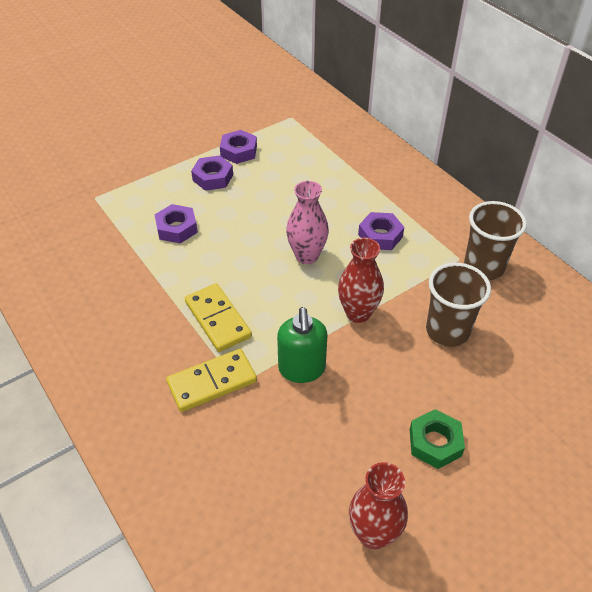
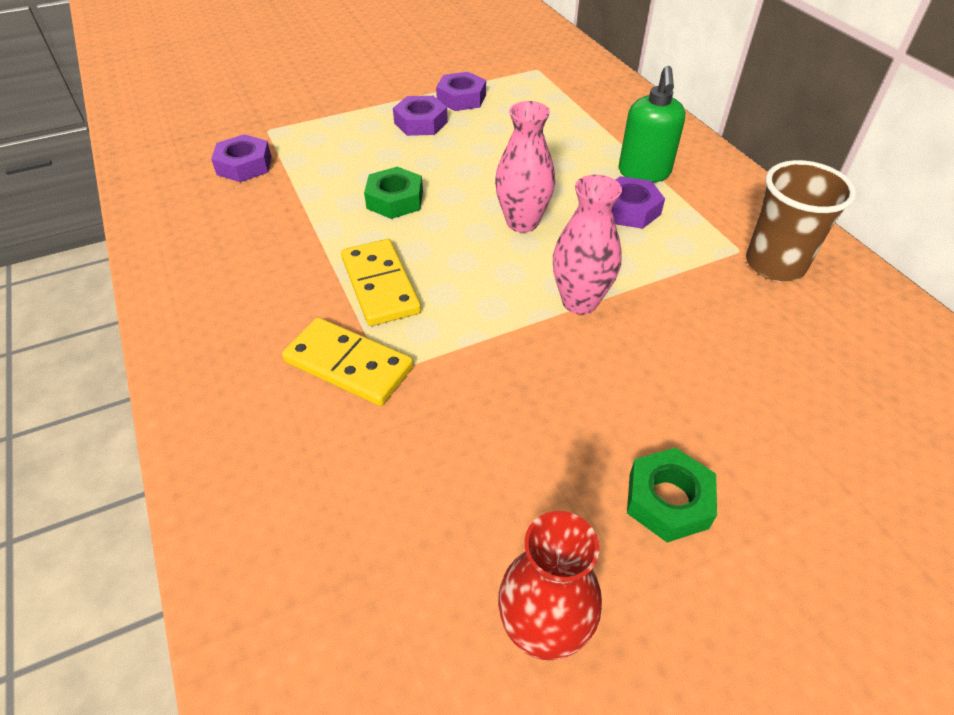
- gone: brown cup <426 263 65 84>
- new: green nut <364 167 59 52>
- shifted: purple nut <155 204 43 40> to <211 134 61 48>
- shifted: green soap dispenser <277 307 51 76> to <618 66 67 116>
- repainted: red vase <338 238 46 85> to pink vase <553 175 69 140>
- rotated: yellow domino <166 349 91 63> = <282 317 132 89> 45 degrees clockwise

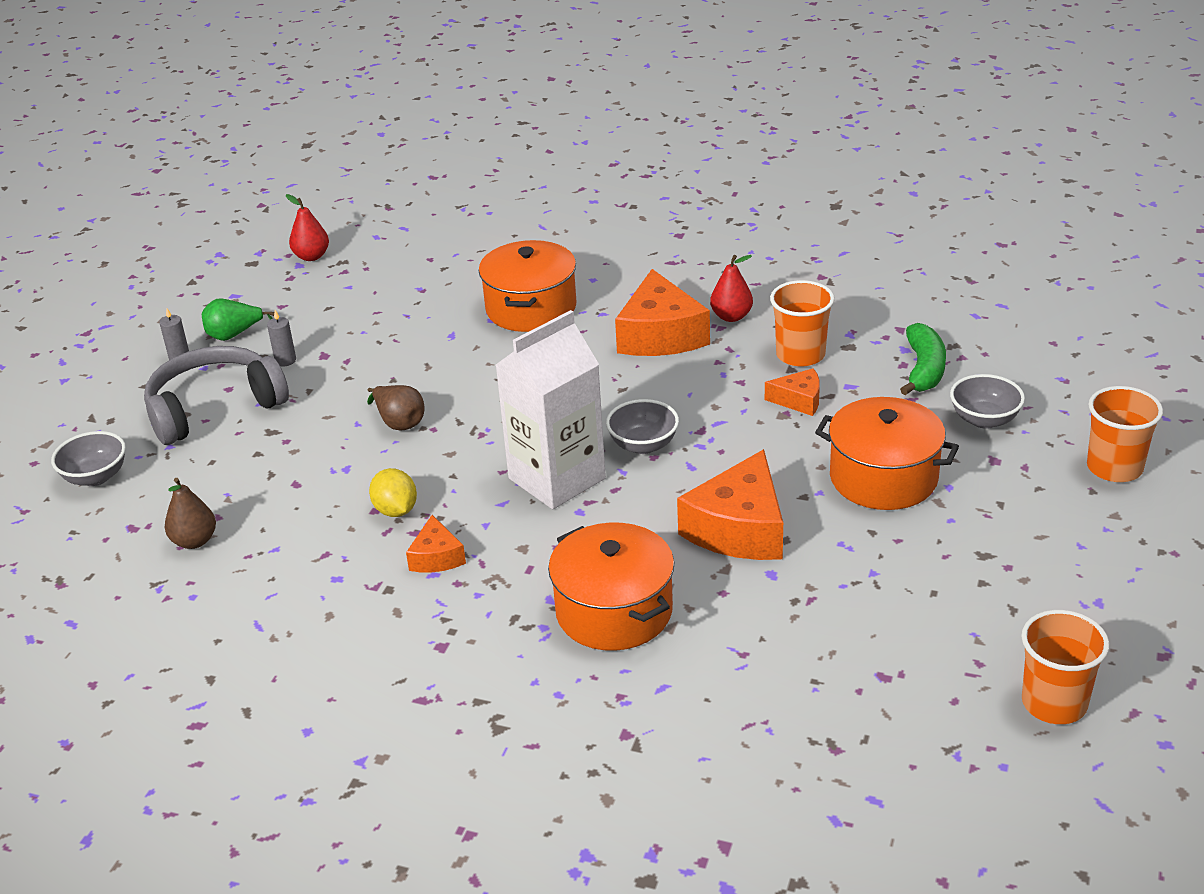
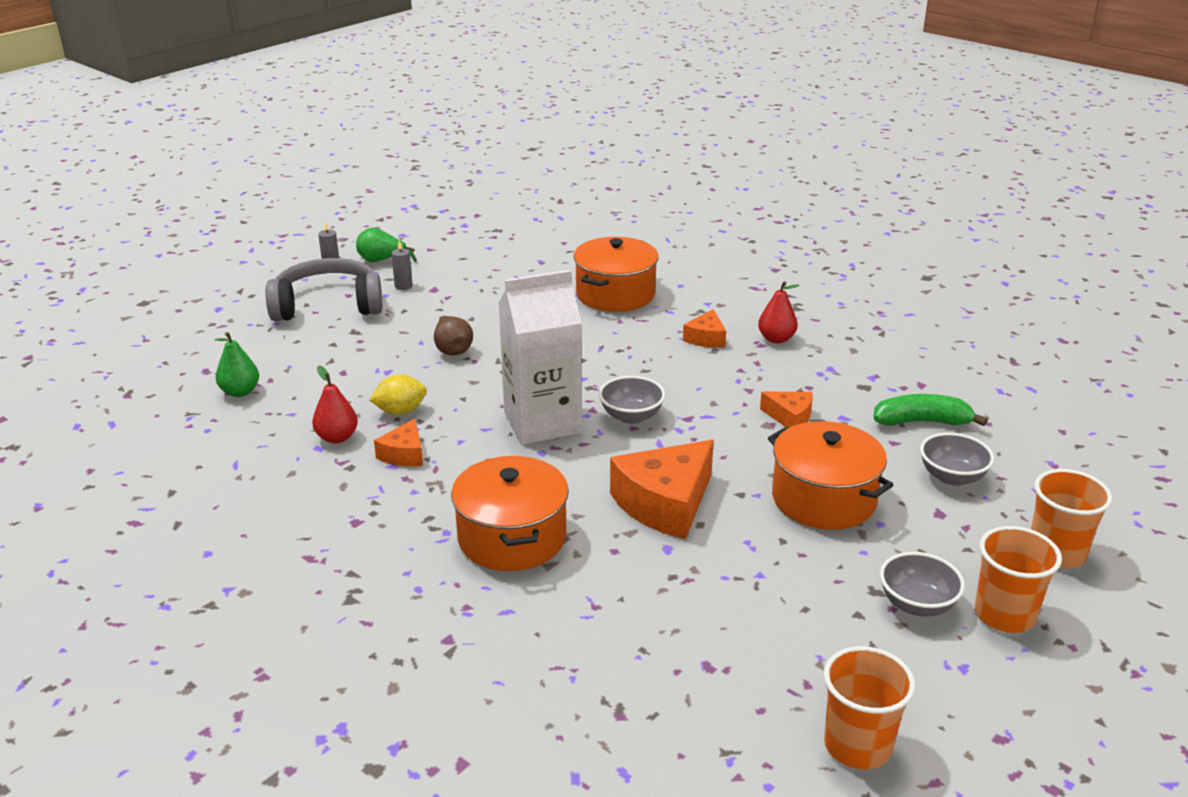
- shifted: grey bowl <51 431 75 55> to <880 552 85 65>
- shifted: red pear <286 194 43 67> to <312 365 46 78>
- shifted: orange cup <770 280 65 87> to <975 526 87 107>
- repainted: brown pear <165 478 51 71> to green pear <215 332 44 65>
- rotated: yellow lemon <369 468 48 49> = <369 374 58 41> 75 degrees clockwise
- rotated: green banana <900 323 46 72> = <874 394 114 32> 120 degrees counterclockwise
- scaled: orange cheese <615 269 95 87> = <683 309 43 39> x0.52

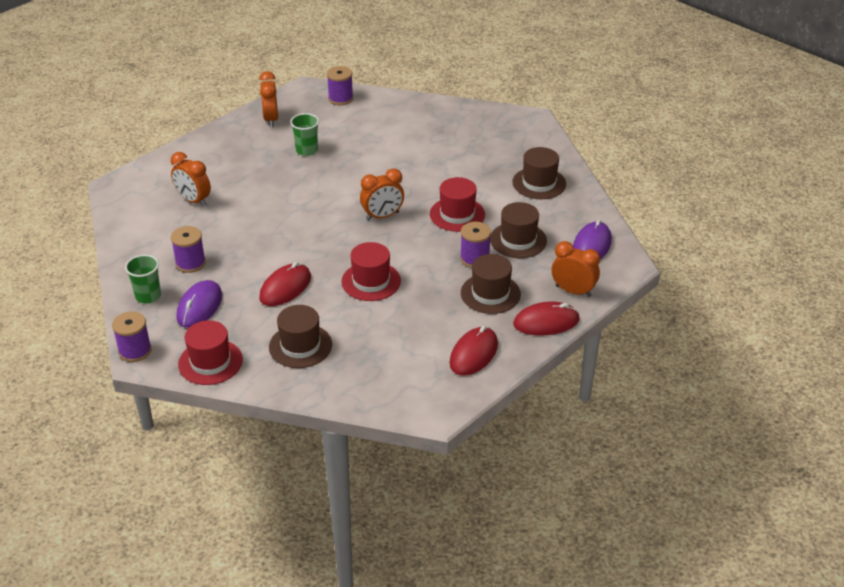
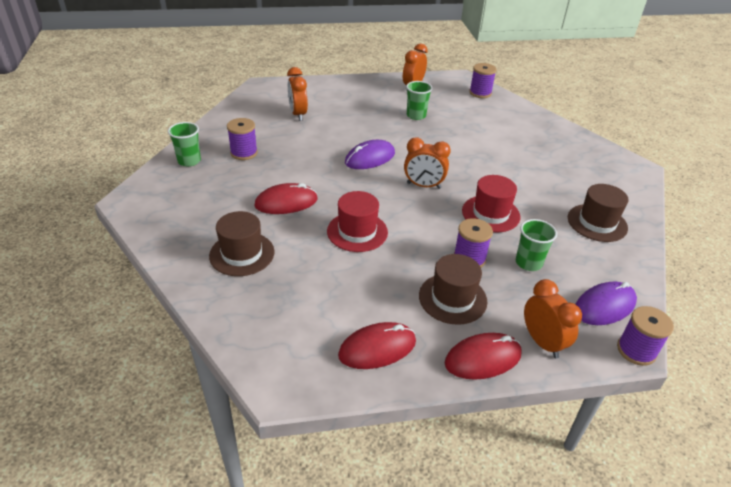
- gone: red hat <178 320 65 65>
- shifted: purple spool <112 311 40 51> to <617 306 57 60>
- shifted: purple mouse <176 280 46 48> to <345 140 50 29>
- swapped: brown hat <490 202 57 56> to green cup <516 219 41 52>
- rotated: red mouse <513 301 67 35> = <445 333 77 47> 45 degrees counterclockwise

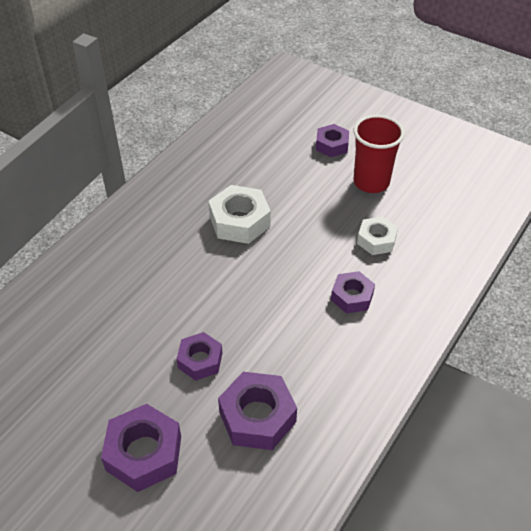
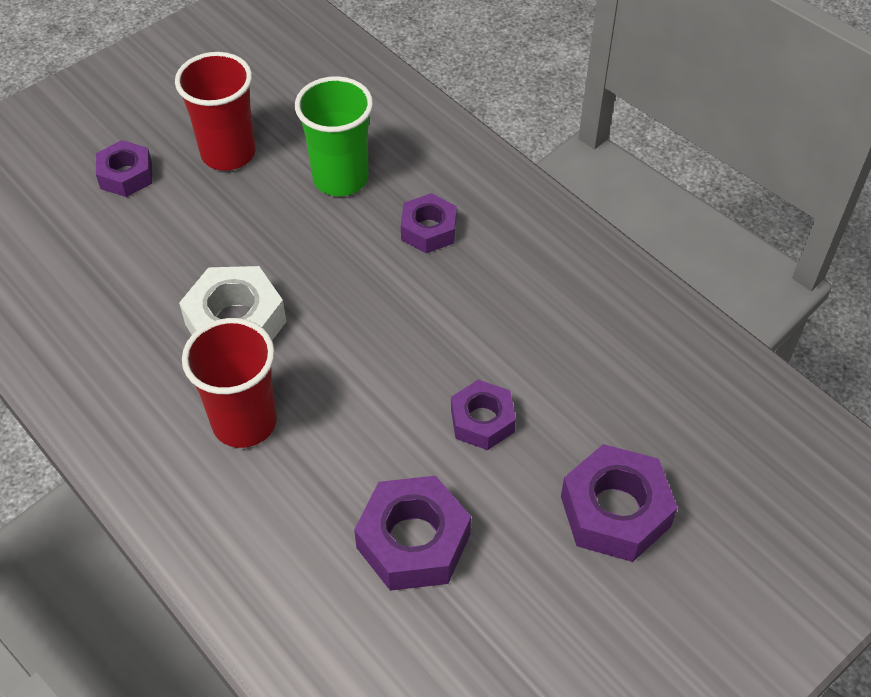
- new: red cup <182 318 95 130>
- shifted: purple nut <218 372 79 78> to <354 476 117 115>
- swapped: white nut <357 216 41 39> to green cup <295 76 78 120>

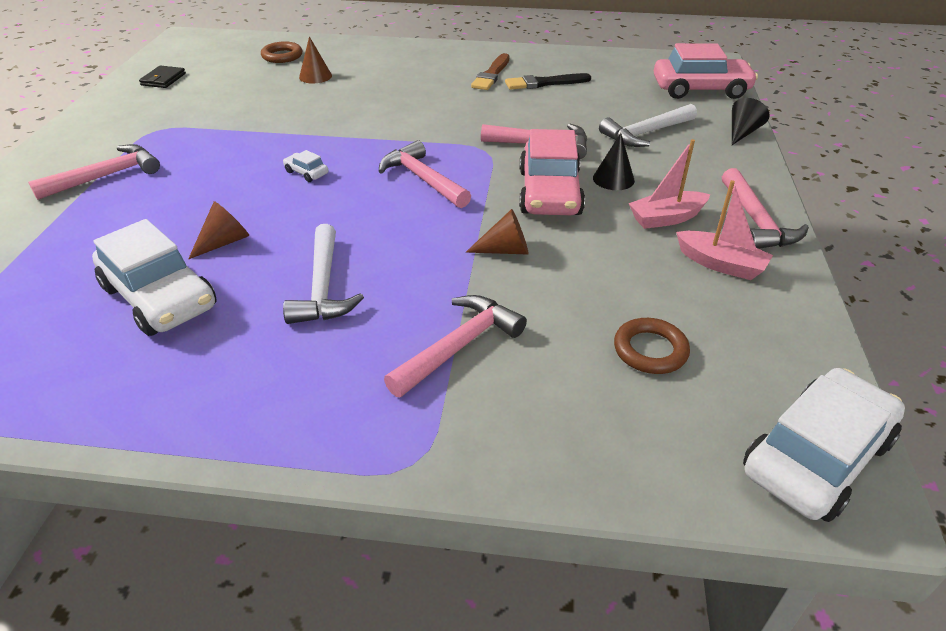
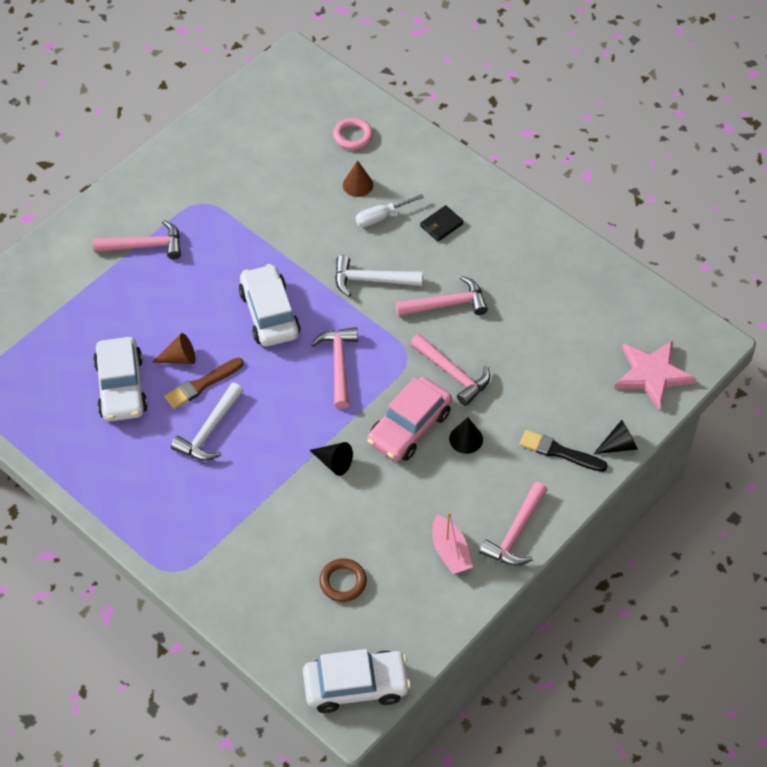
- gone: pink boat <629 139 82 90>
- new: white screwdriver <355 194 69 33>
- shifted: black wallet <139 66 47 22> to <420 205 44 37>
- shifted: pink hammer <384 295 143 102> to <396 276 92 40>
- shifted: brown brush <471 53 38 37> to <164 357 80 52>
- shifted: black brush <505 73 86 17> to <520 430 88 42>
- shifted: white hammer <599 104 98 43> to <335 255 88 42>
- swapped: pink car <654 43 104 56> to pink star <614 340 82 71>
- repainted: brown ring <261 41 42 22> to pink ring <333 118 40 32>
- repainted: brown cone <466 209 63 46> to black cone <310 442 43 34>
- scaled: white car <283 150 45 32> = <239 264 62 82> x2.40

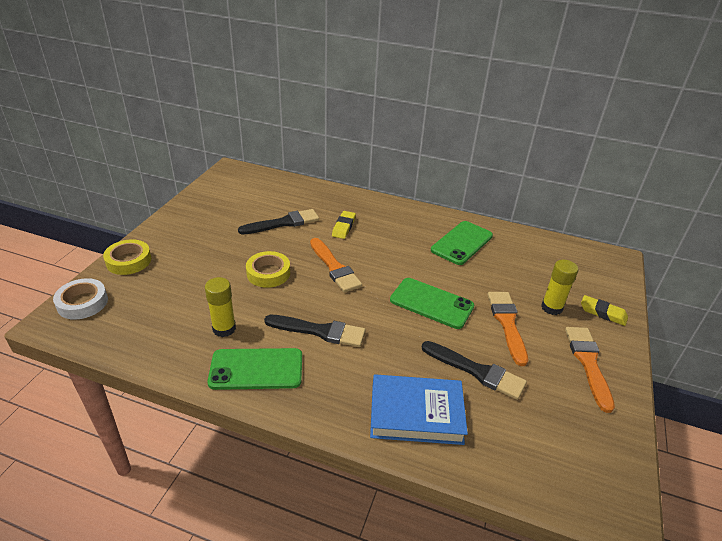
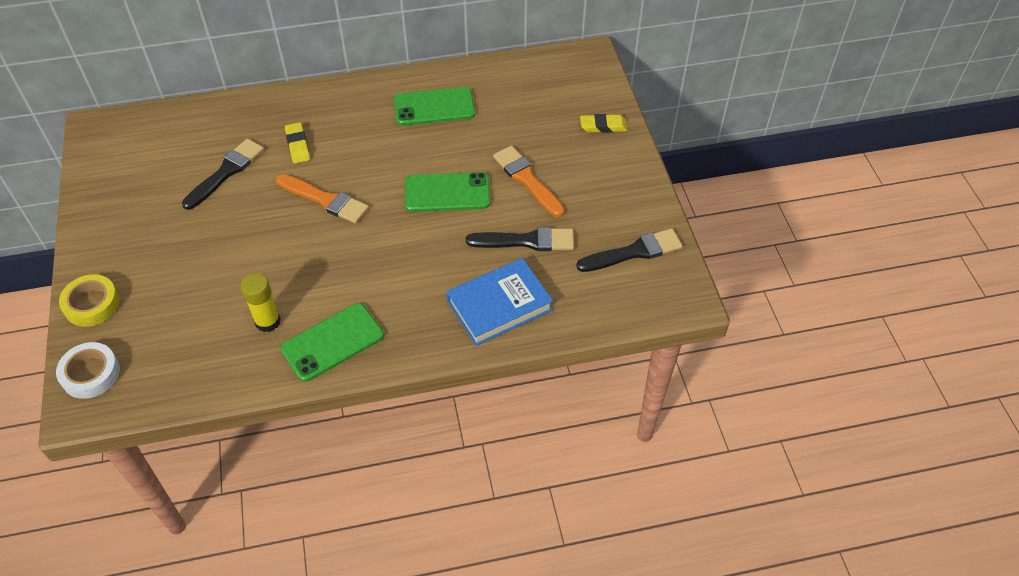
- gone: yellow tape <246 251 44 37>
- gone: yellow glue stick <541 259 37 56>
- gone: orange brush <565 327 50 86>
- shifted: black brush <264 315 102 32> to <576 228 107 44>
- rotated: green phone <431 221 62 44> = <394 87 81 39> 75 degrees clockwise

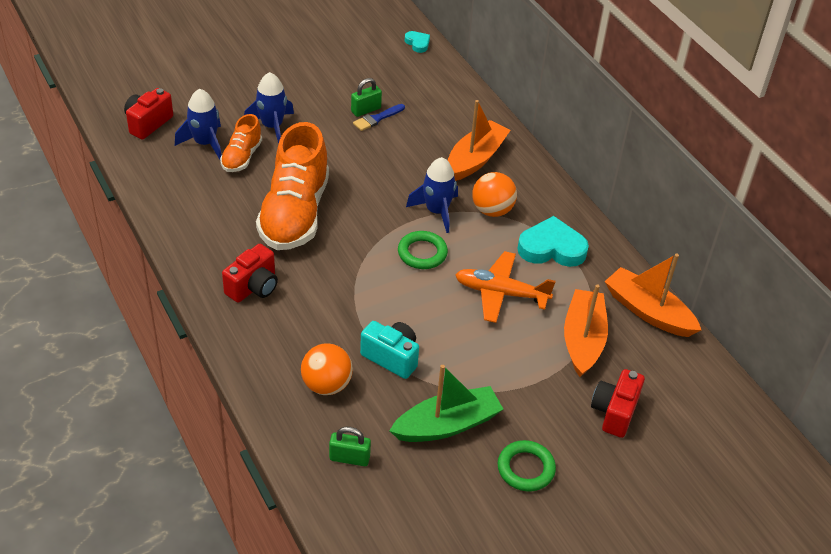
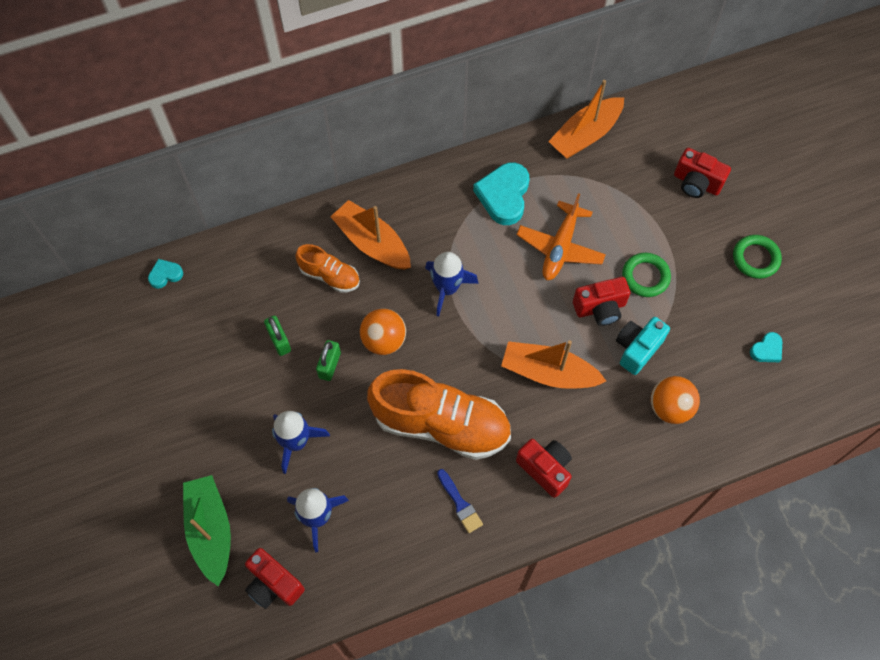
- new: red camera <573 277 58 49>
- new: turquoise heart <750 332 32 30>
- shifted: orange shoe <220 114 42 58> to <295 244 65 49>
- shifted: green padlock <329 427 42 39> to <316 340 25 41>
- shifted: blue brush <353 104 52 27> to <437 469 46 64>
- shifted: green boat <389 365 114 77> to <183 475 48 111>
- shifted: green ring <398 231 50 38> to <622 253 49 44>
- shifted: orange ball <472 172 45 45> to <360 309 46 46>
- shifted: orange boat <564 284 44 93> to <501 340 105 49>

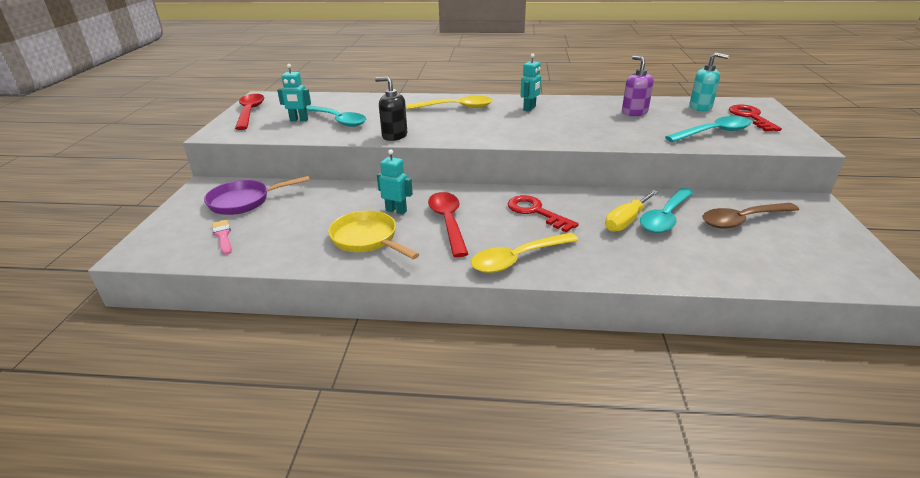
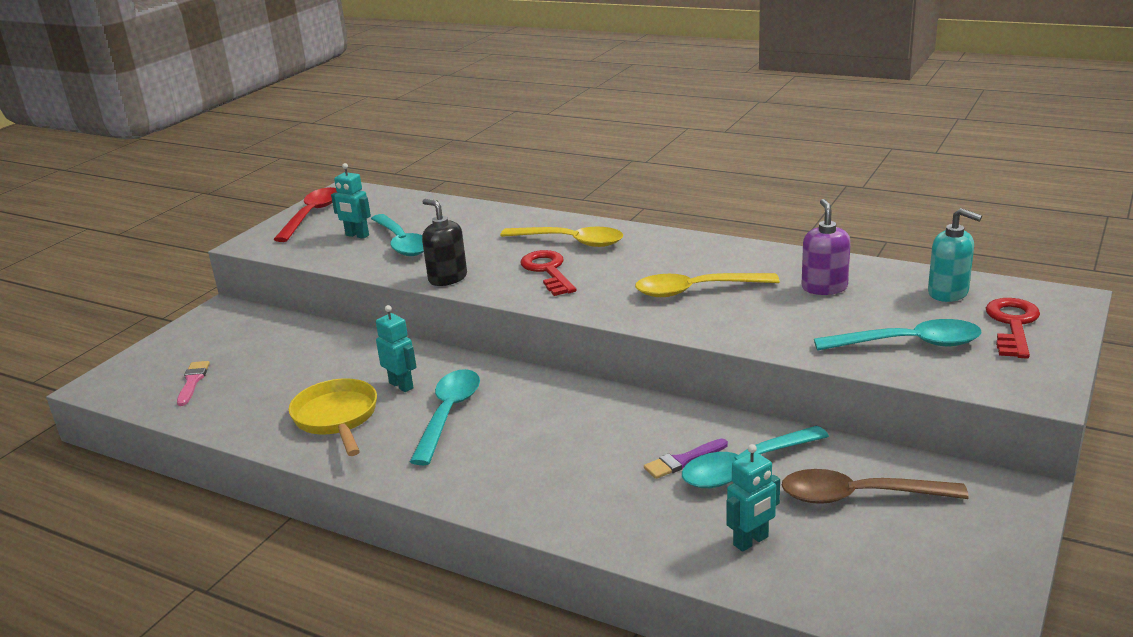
- gone: purple pan <204 176 106 39>
- shifted: yellow spoon <471 233 107 40> to <635 273 145 24>
- shifted: red key <508 195 71 37> to <521 250 55 46>
- shifted: turquoise robot <521 53 20 59> to <727 444 53 108>
- swapped: yellow screwdriver <605 190 53 42> to purple brush <644 439 84 40>
- repainted: red spoon <428 192 40 65> to turquoise spoon <410 369 70 96>

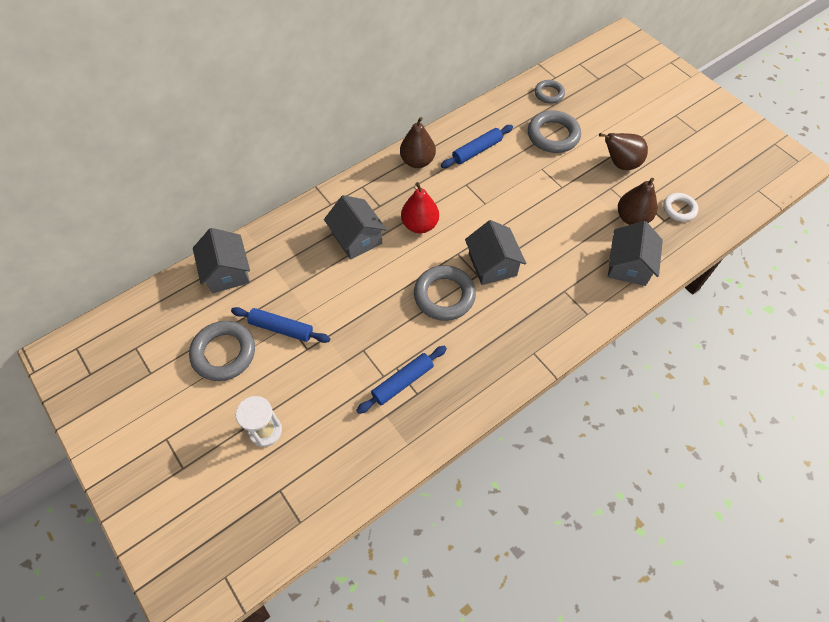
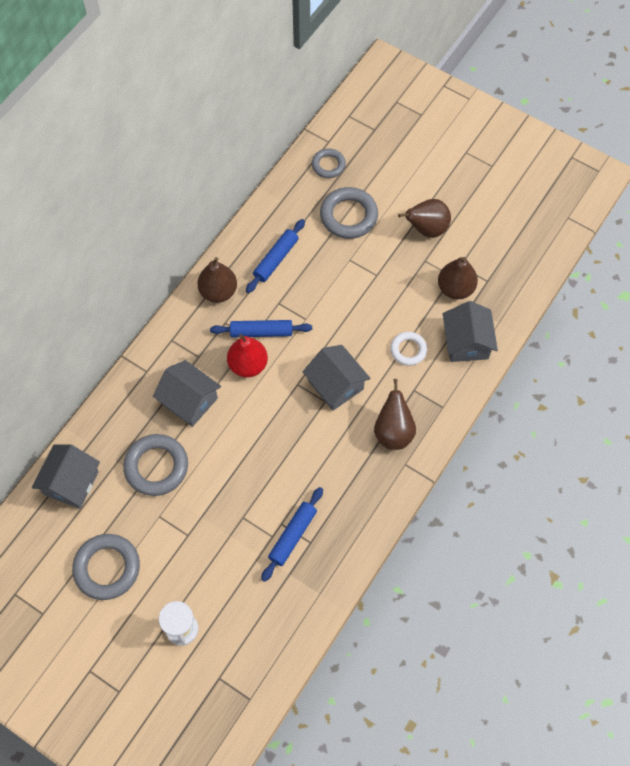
- new: brown pear <374 379 42 71>
- shifted: blue rolling pin <231 307 99 36> to <210 320 102 17>
- shifted: grey ring <414 265 62 56> to <123 434 65 62>
- shifted: white ring <663 193 35 29> to <390 332 37 34>
- rotated: grey house <193 228 57 65> = <32 445 68 64> 60 degrees clockwise

